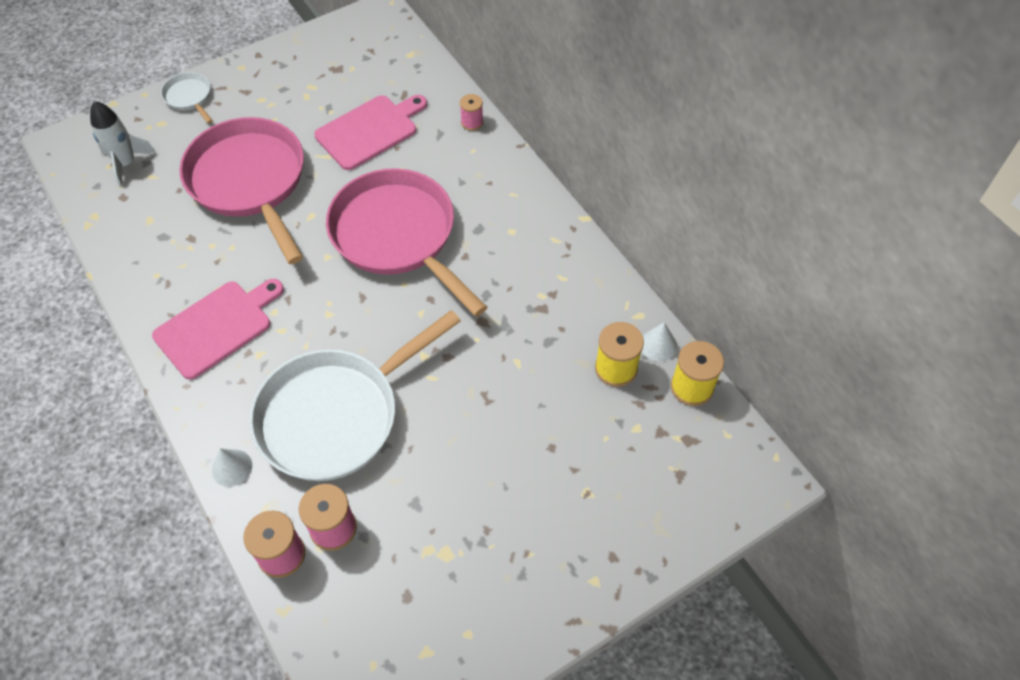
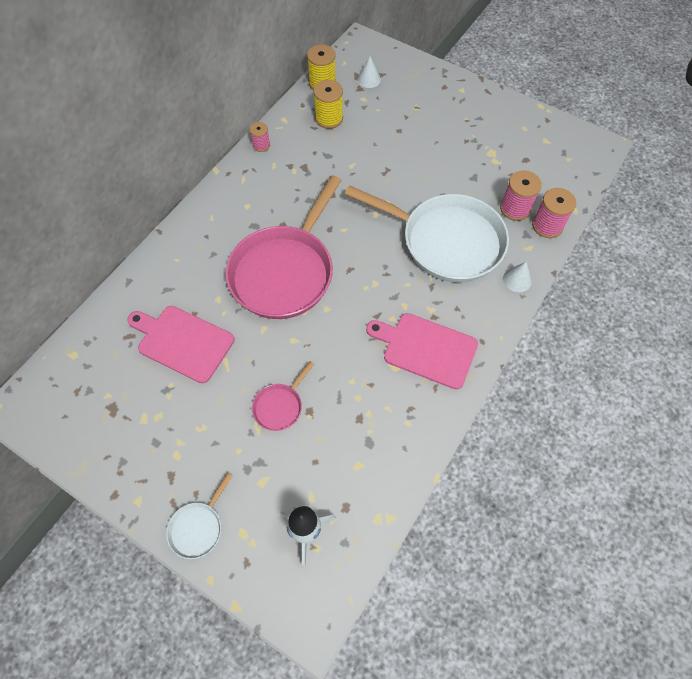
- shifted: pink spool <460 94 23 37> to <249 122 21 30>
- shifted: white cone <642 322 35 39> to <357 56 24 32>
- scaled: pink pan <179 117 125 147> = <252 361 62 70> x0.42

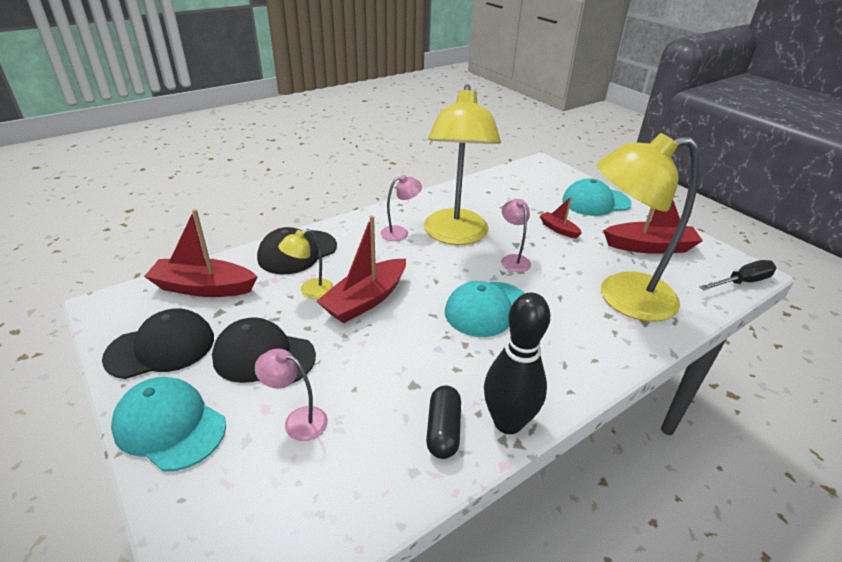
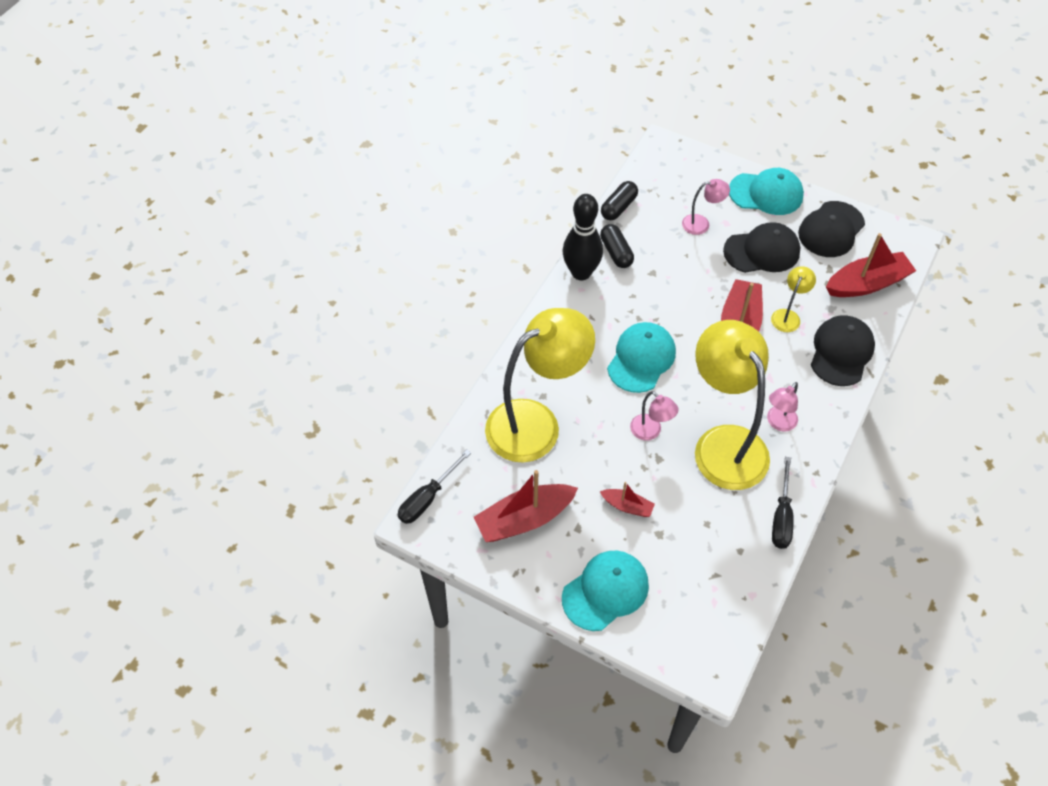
- new: black capsule <601 181 37 39>
- new: black screwdriver <772 457 22 92>

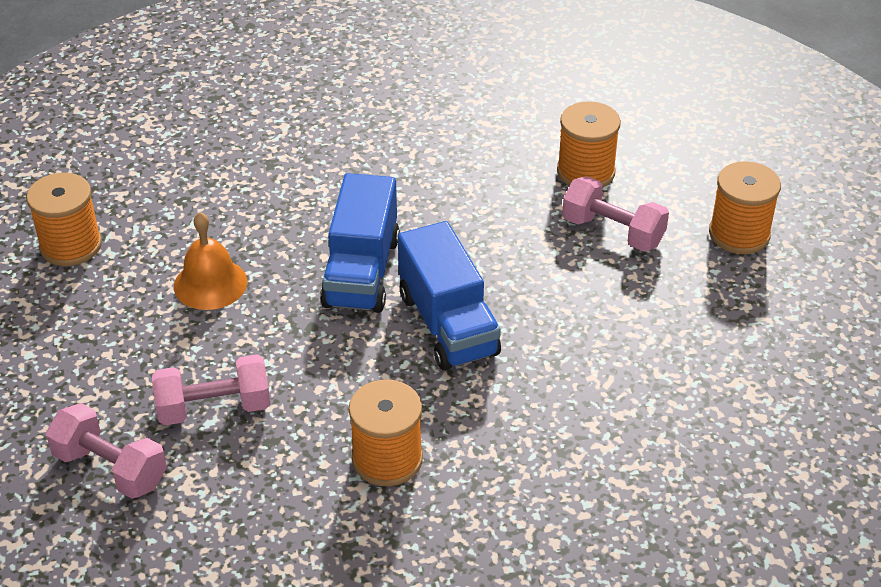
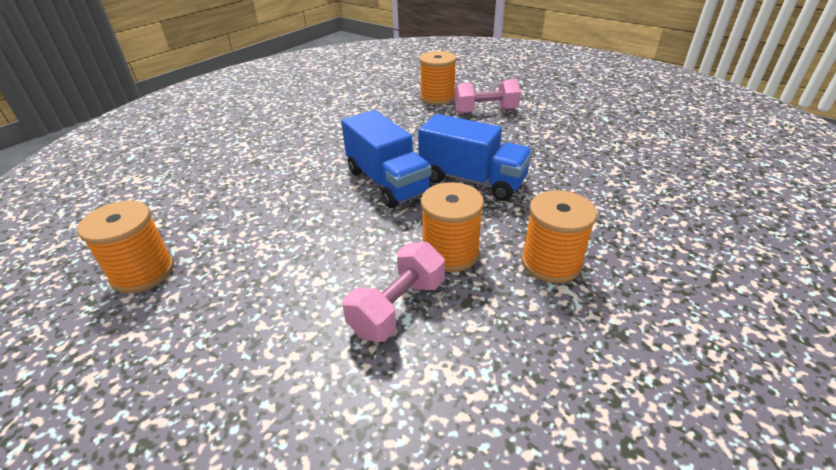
- gone: pink dumbbell <46 403 121 96>
- gone: orange bell <174 212 73 98>
- shifted: orange spool <709 161 72 93> to <421 182 63 90>

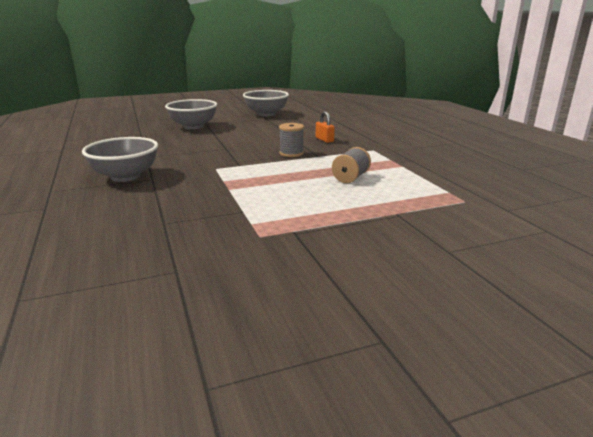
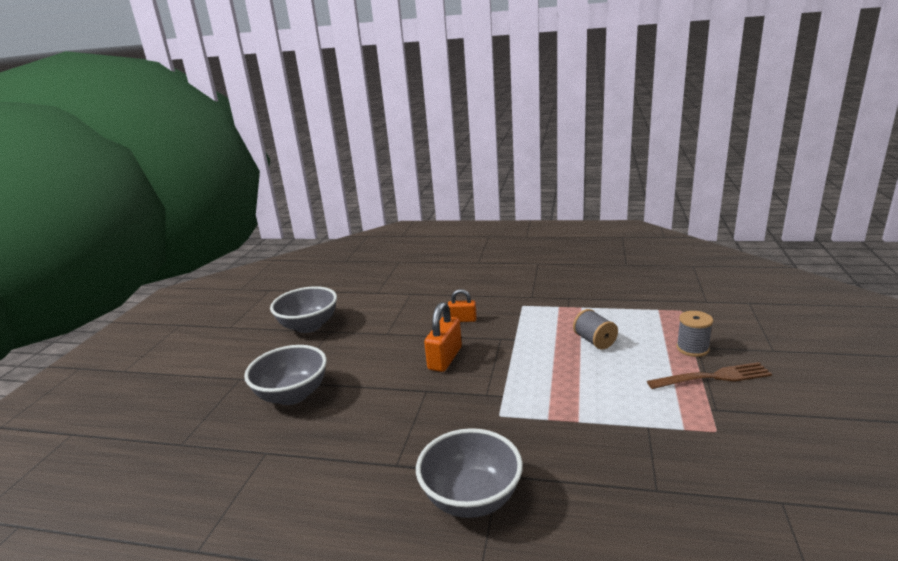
- new: orange padlock <424 302 38 70>
- new: brown fork <647 362 125 27>
- shifted: grey spool <279 123 25 34> to <676 311 37 46>

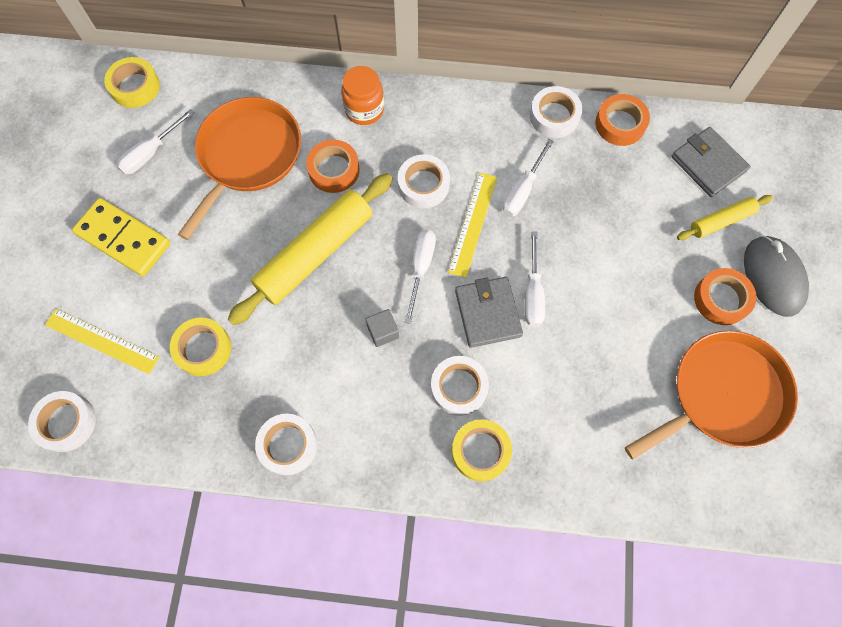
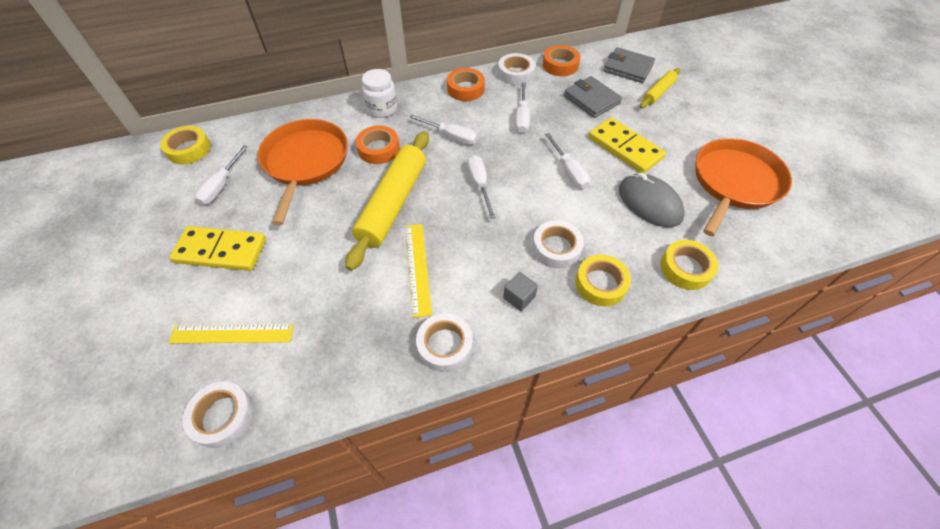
- new: yellow domino <589 118 77 55>
- shifted: yellow tape <170 317 61 59> to <661 240 57 50>
- shifted: grey cube <365 309 34 38> to <503 272 35 39>
- shifted: yellow ruler <448 172 49 106> to <406 224 26 94>
- shifted: grey wallet <455 277 68 71> to <564 76 58 42>
- shifted: orange tape <694 268 63 57> to <447 68 38 33>
- shifted: grey mouse <744 236 65 81> to <619 172 66 55>
- swapped: white tape <398 154 52 54> to white screwdriver <409 115 68 30>
- repainted: orange jar <341 66 43 59> to white jar <362 69 35 49>

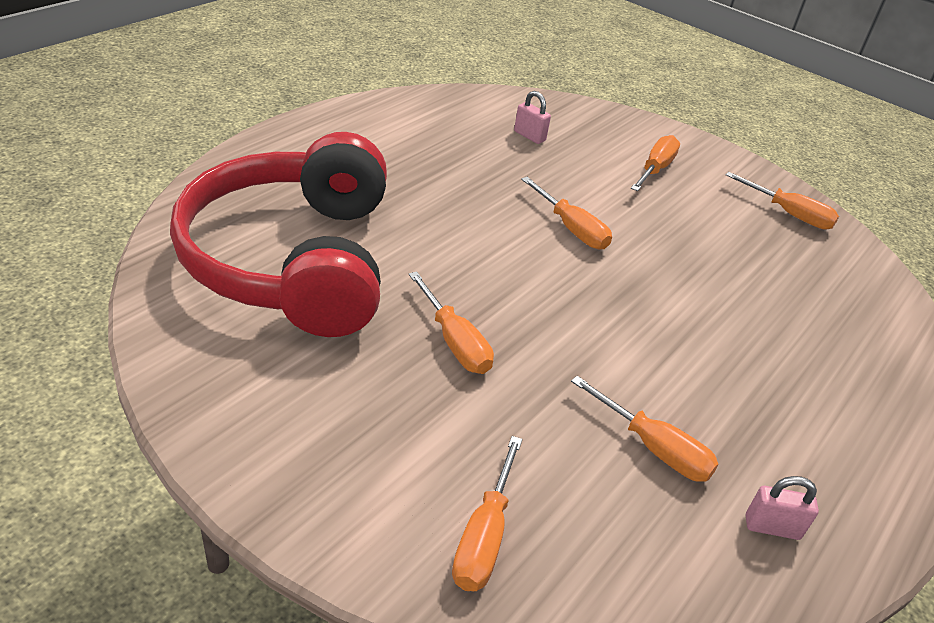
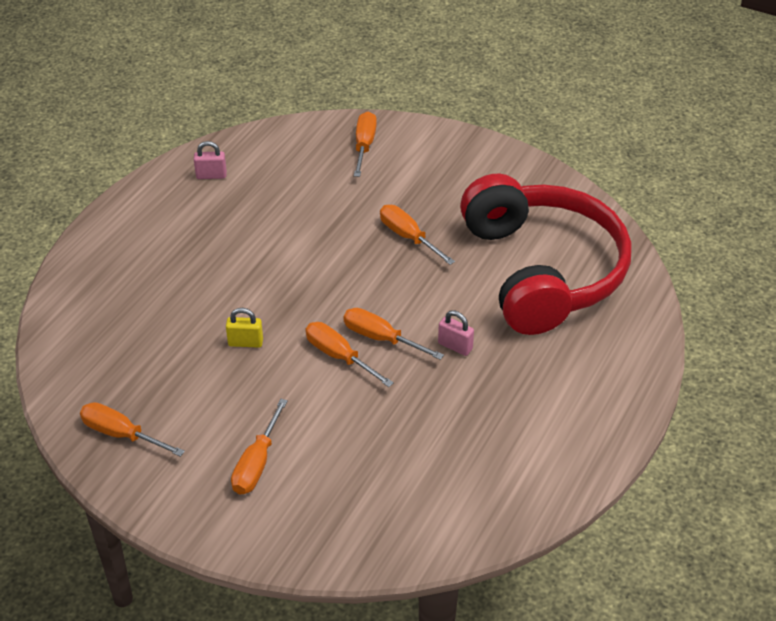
- new: yellow padlock <226 308 37 40>
- shifted: pink padlock <514 91 37 53> to <438 310 36 46>
- shifted: orange screwdriver <571 376 148 106> to <343 308 101 52>

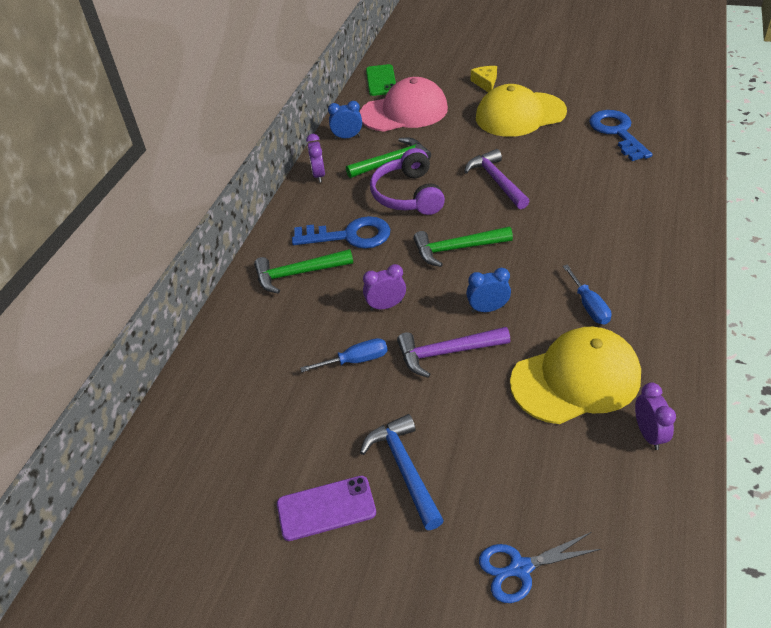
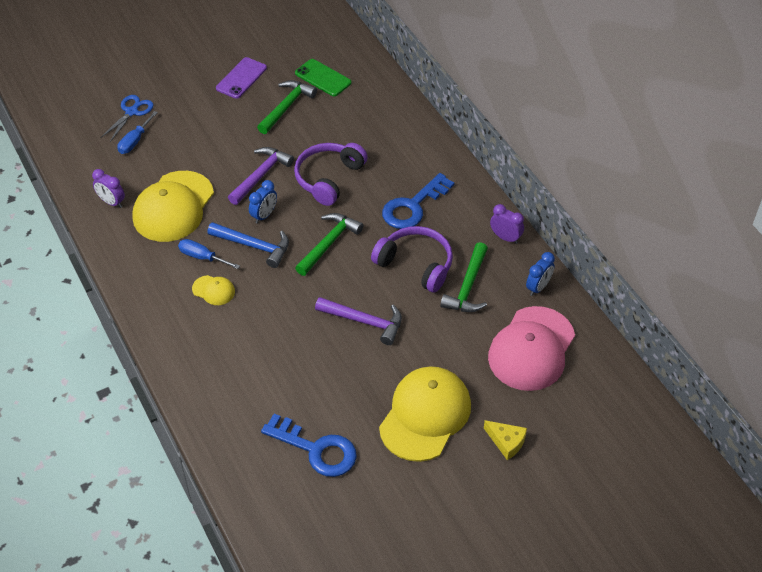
- new: yellow cap <192 275 43 30>
- shifted: green hammer <254 249 99 45> to <257 80 60 54>
- shifted: blue screwdriver <300 338 88 34> to <117 111 41 43>
- shifted: blue hammer <360 414 84 116> to <208 222 81 46>
- shifted: green phone <366 64 30 32> to <295 59 56 37>
- swapped: purple clock <363 264 43 47> to purple headphones <294 143 74 63>

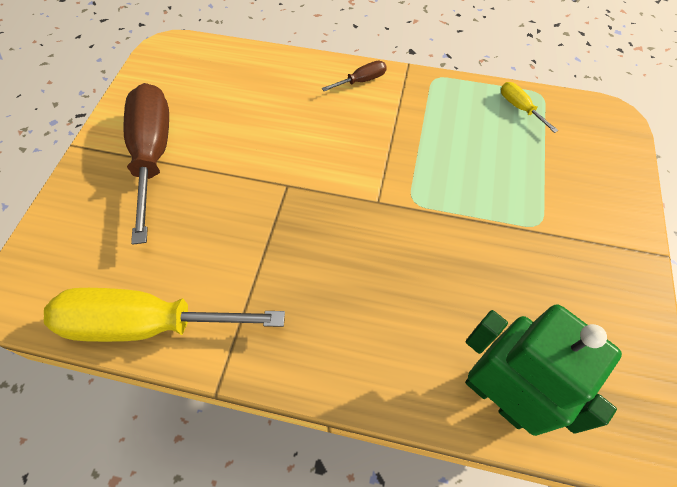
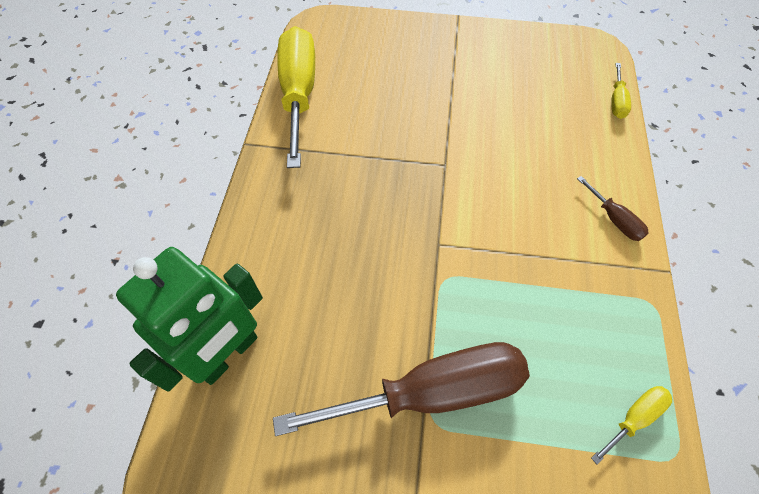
- new: yellow screwdriver <611 63 20 56>
- shifted: brown screwdriver <123 83 46 162> to <273 342 257 94>

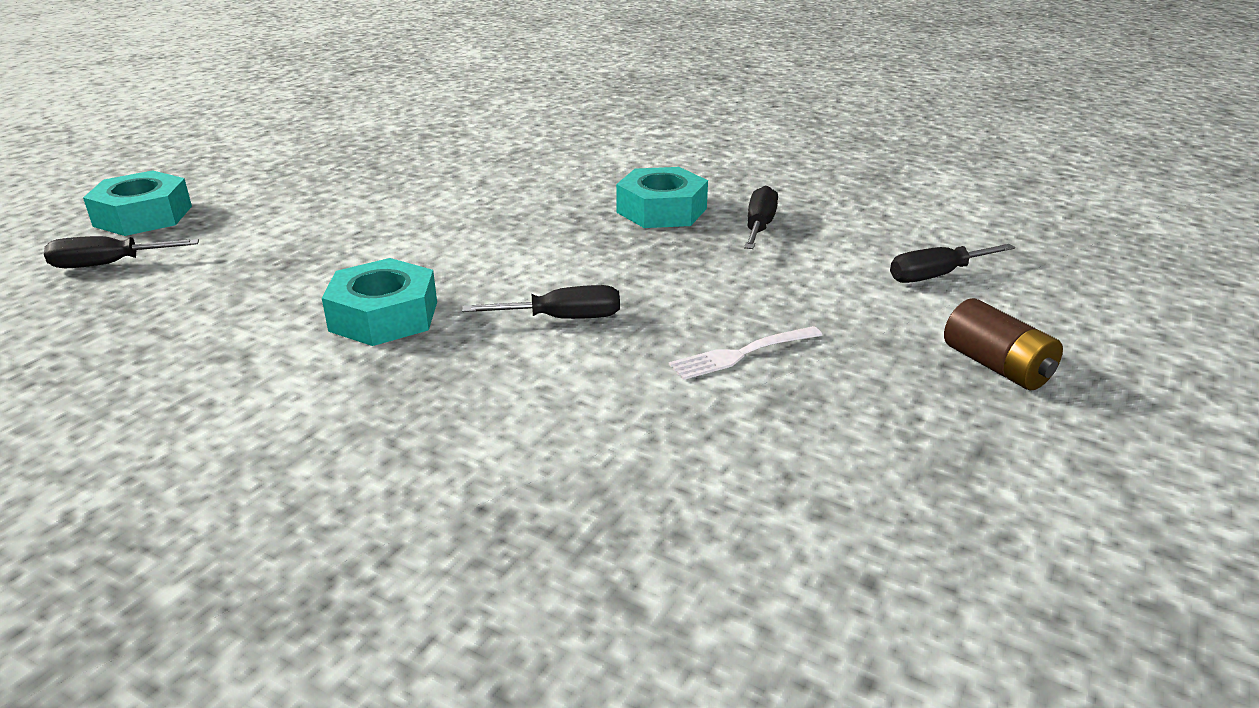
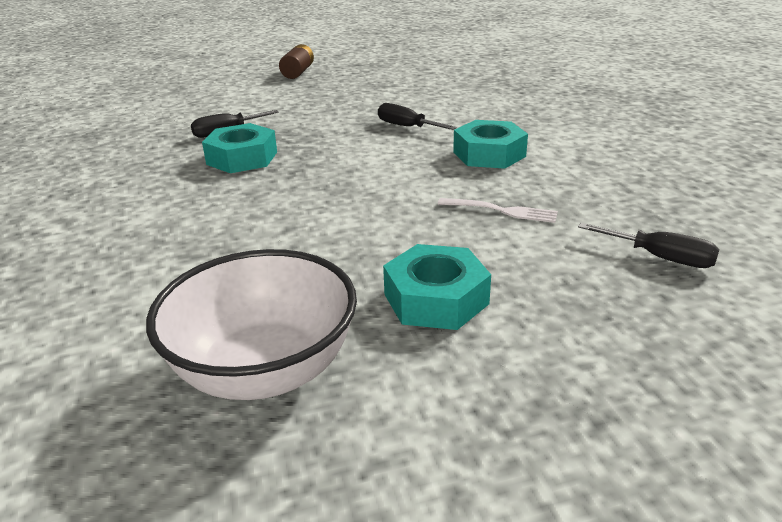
- gone: black screwdriver <890 244 125 39>
- new: white bowl <146 249 211 151>
- shifted: turquoise nut <83 170 109 66> to <383 244 108 86>
- shifted: white fork <669 326 153 54> to <438 198 120 25>

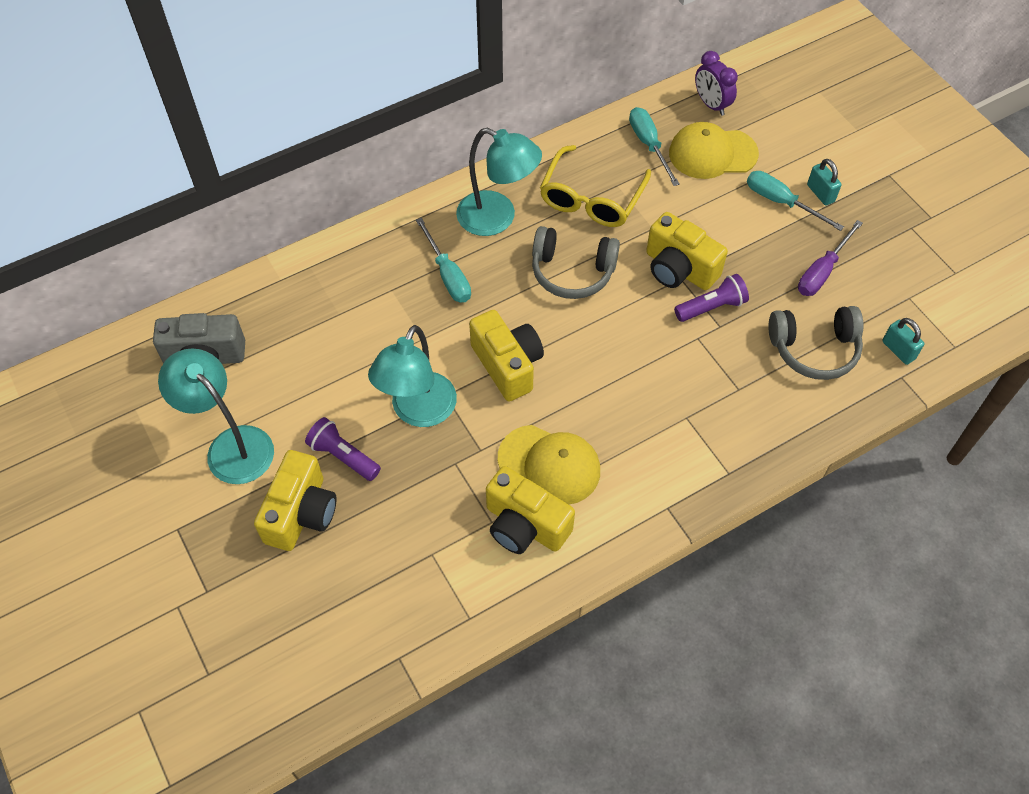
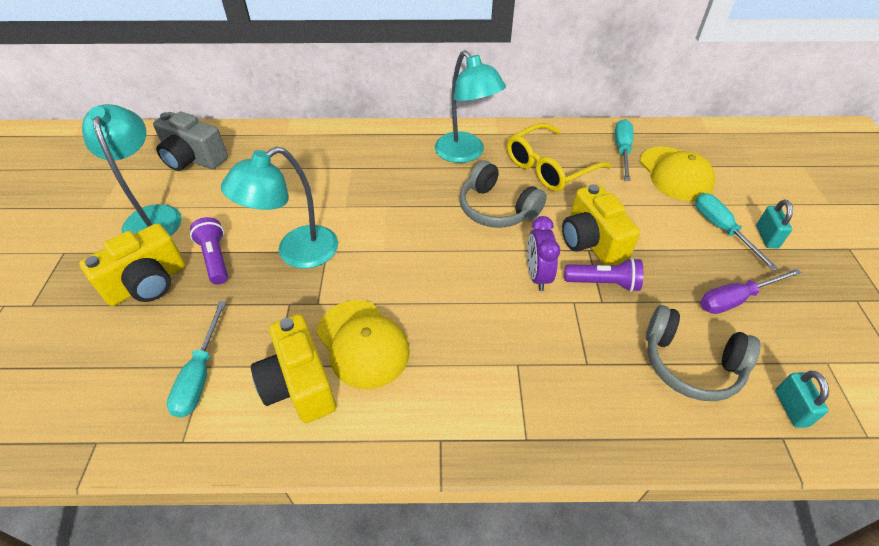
- gone: yellow camera <469 310 75 92>
- shifted: turquoise screwdriver <416 218 55 85> to <167 301 59 117>
- shifted: purple clock <695 51 43 65> to <527 216 33 75>
- rotated: yellow cap <669 122 90 57> = <640 147 75 54> 135 degrees counterclockwise

